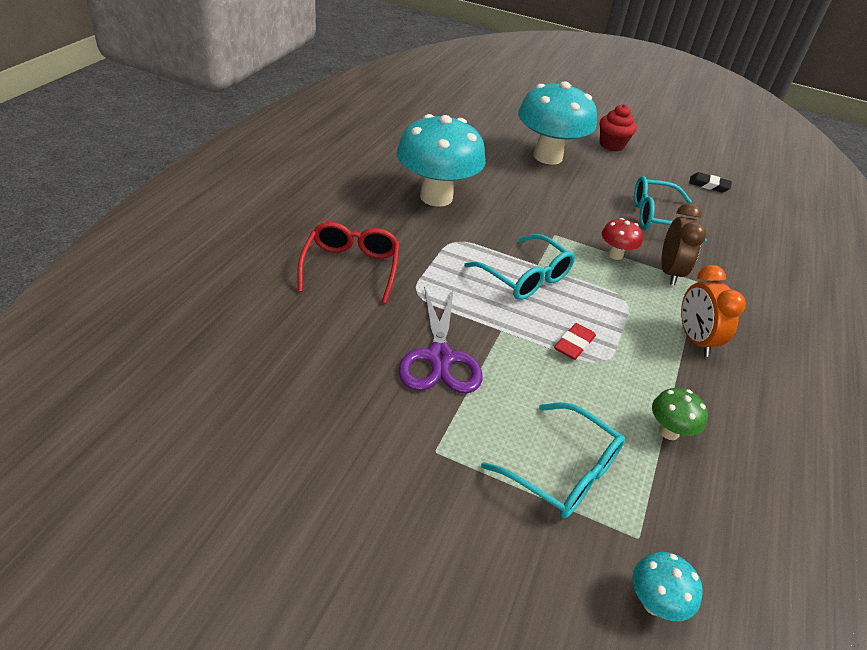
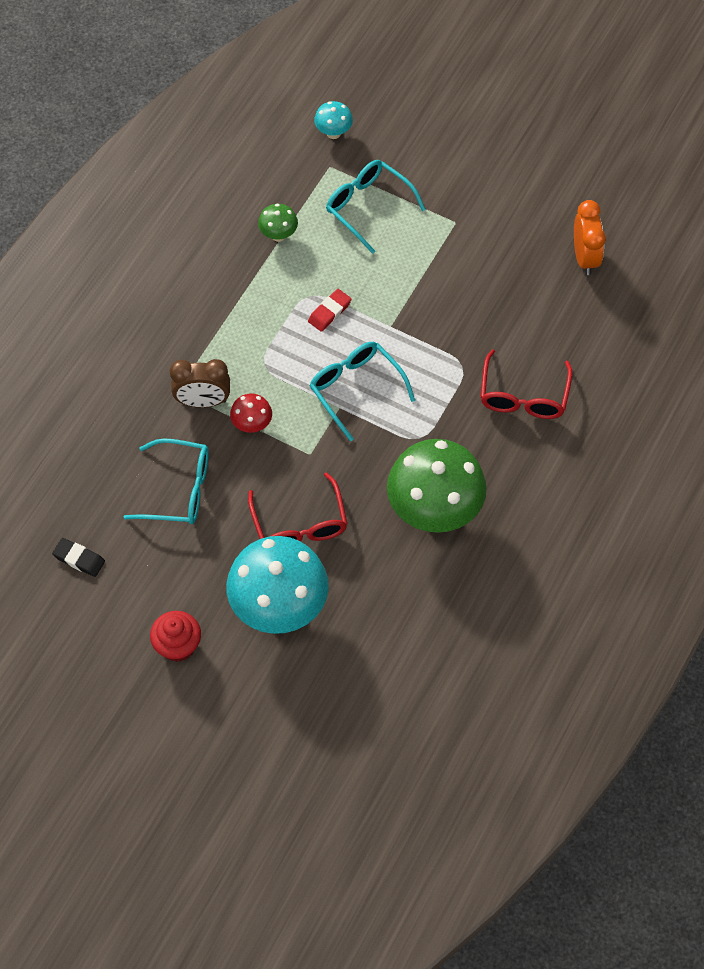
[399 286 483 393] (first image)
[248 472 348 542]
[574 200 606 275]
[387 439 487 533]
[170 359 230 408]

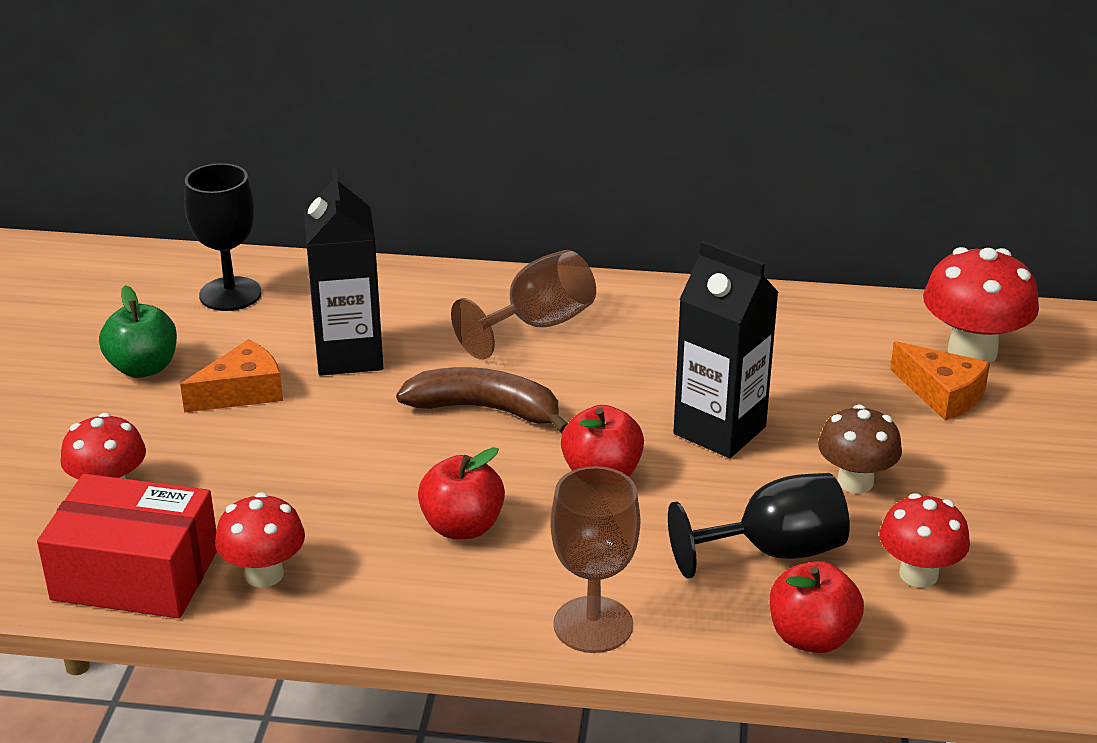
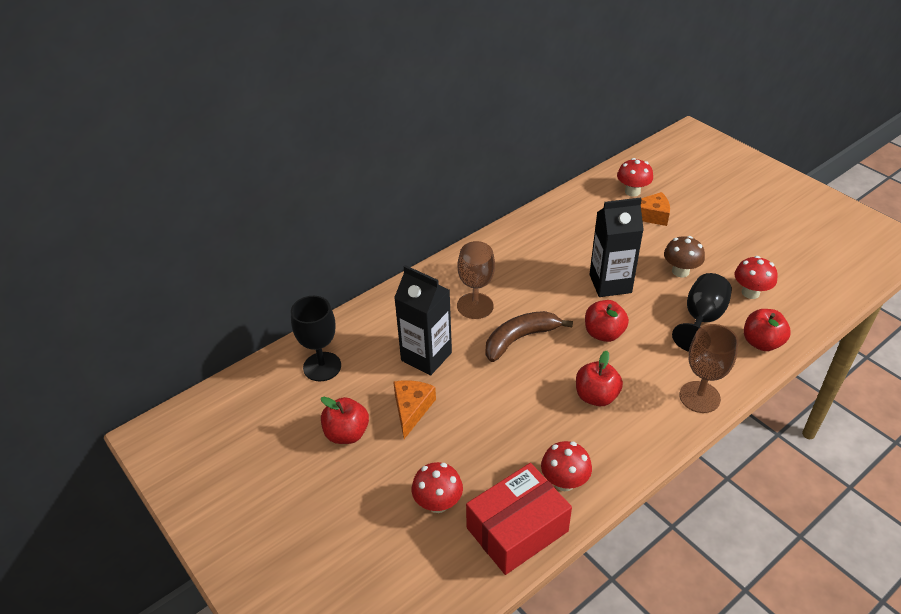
[321 397 369 444]
[617 158 653 197]

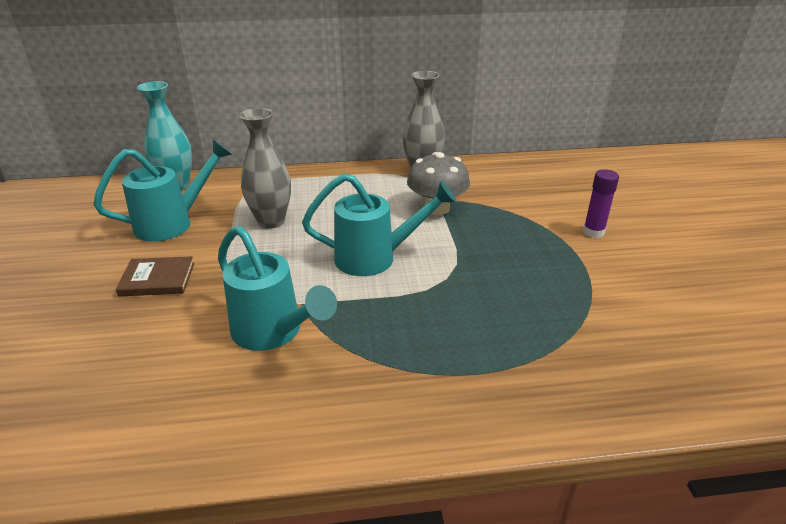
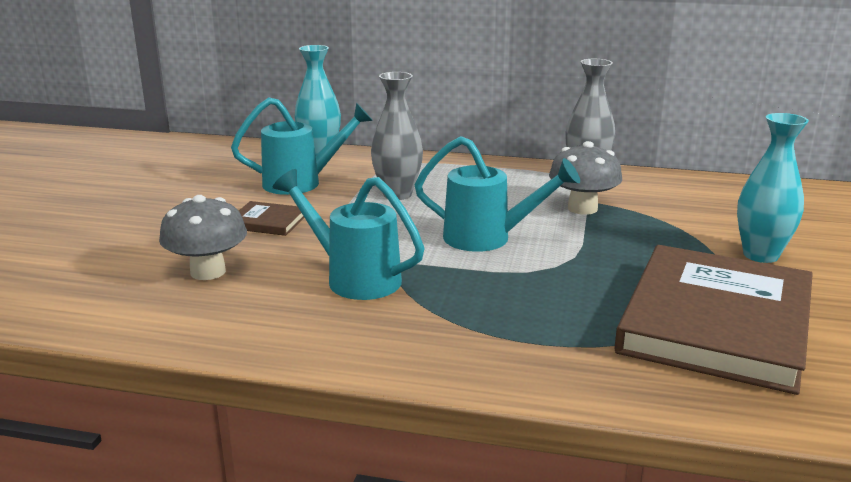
[159 195 247 280]
[614 245 813 395]
[737 113 809 263]
[273 169 425 300]

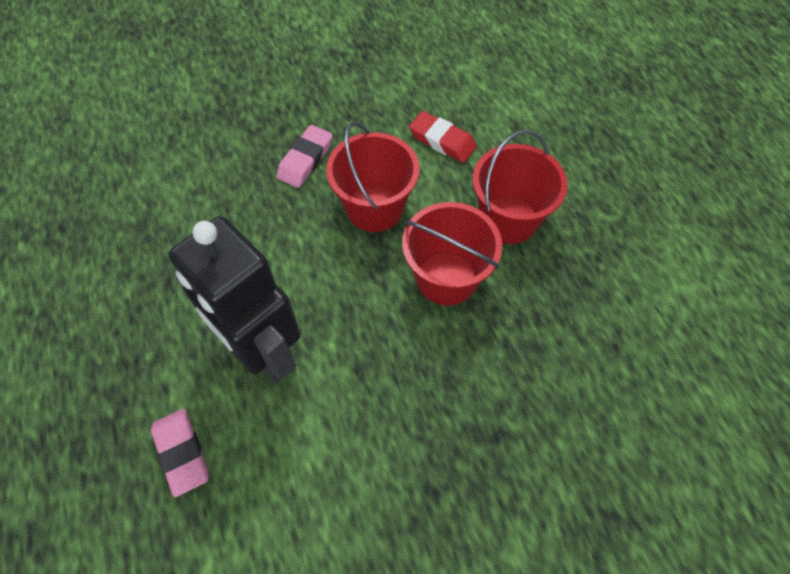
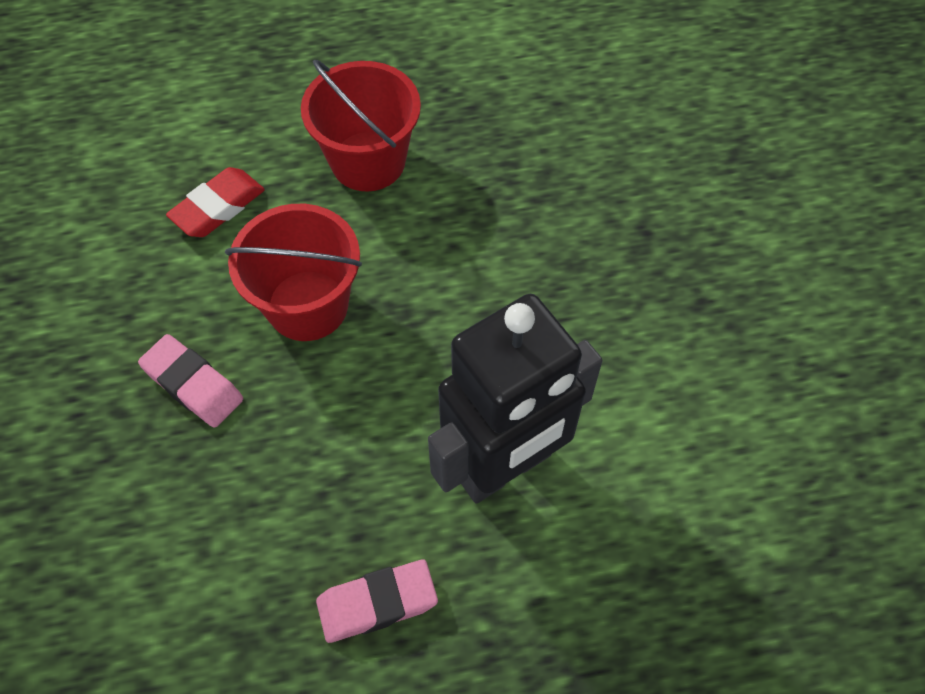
[402 202 502 306] (first image)
[316 559 438 643]

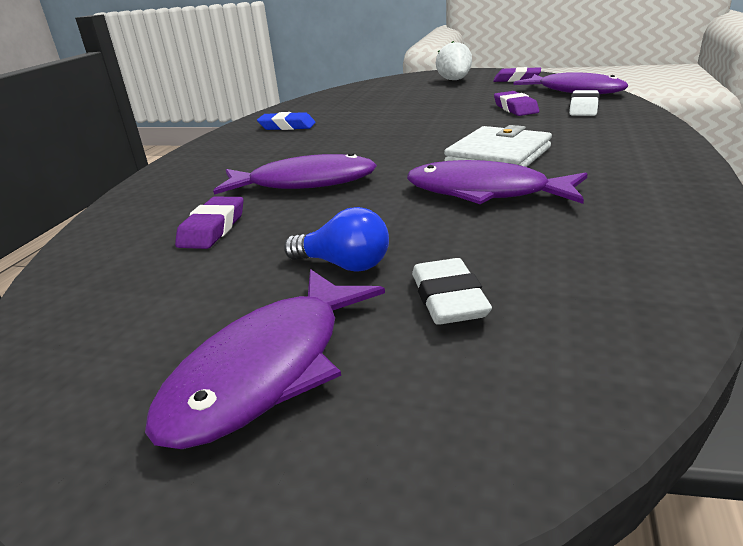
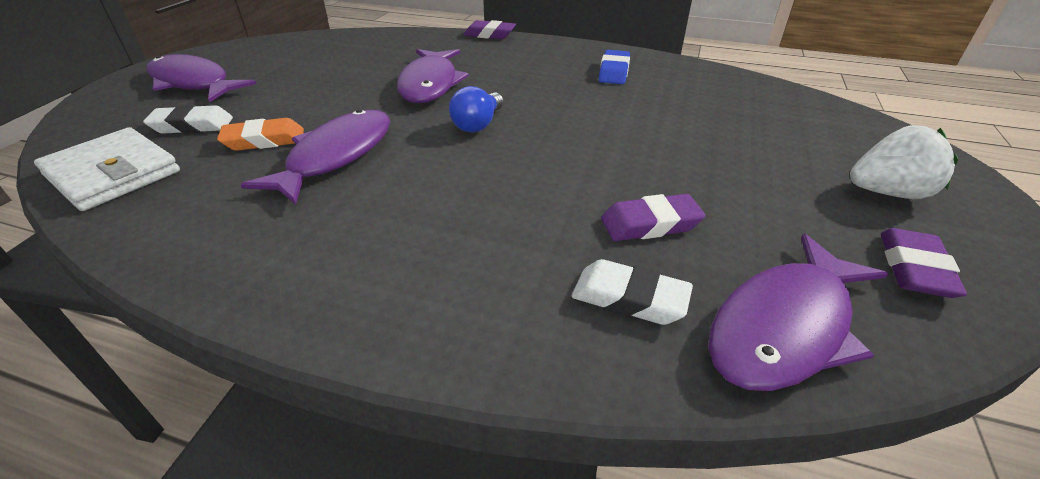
[217 118 304 151]
[463 20 516 39]
[449 86 503 133]
[34 127 180 211]

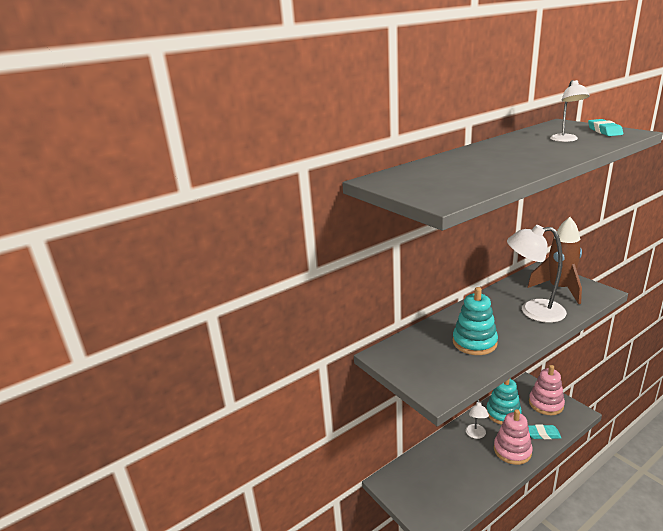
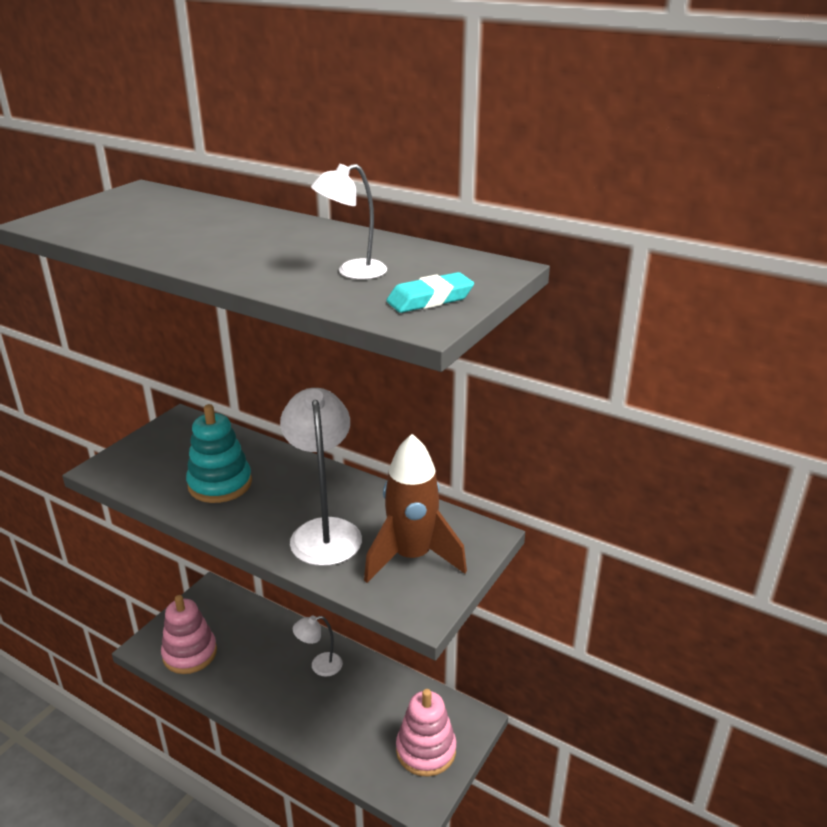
[487 379 522 425] (first image)
[528 424 561 439] (first image)
[161 595 217 674]

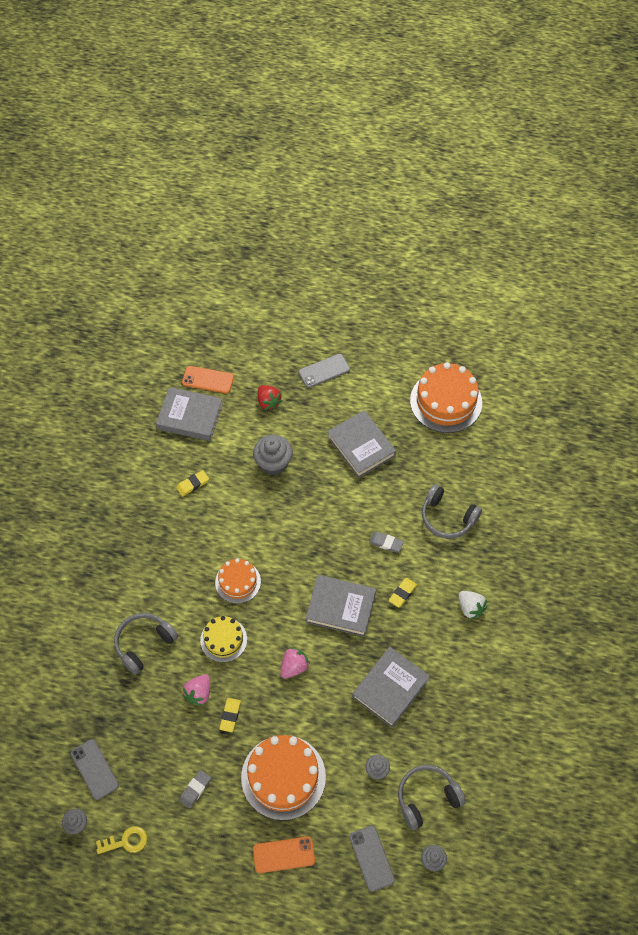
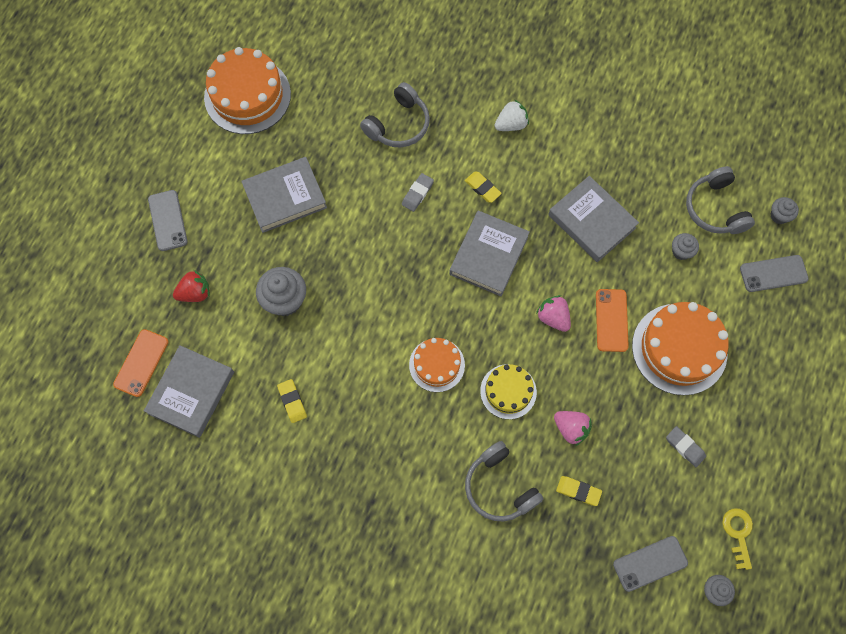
[556 476 602 506]
[596 289 629 352]

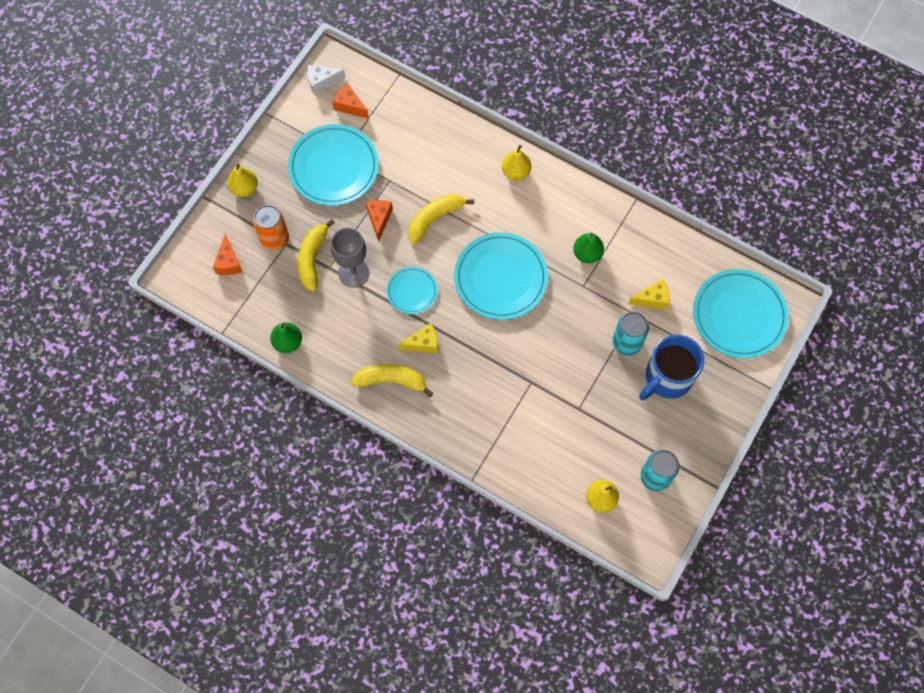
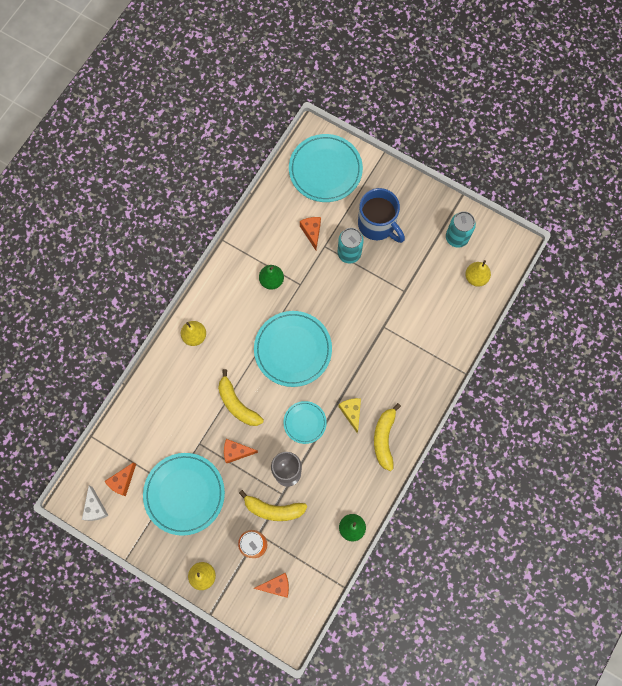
[300 217 321 250]

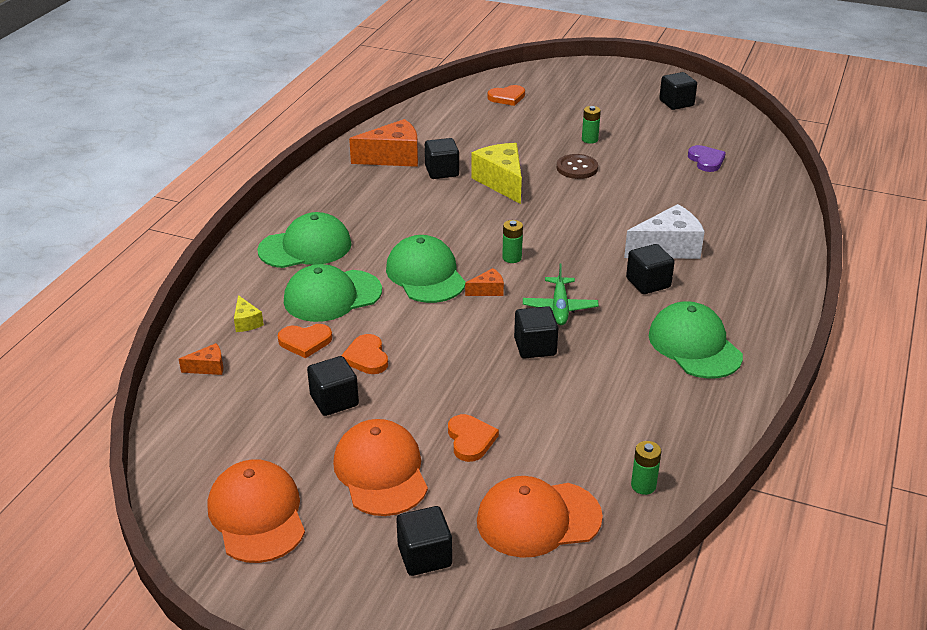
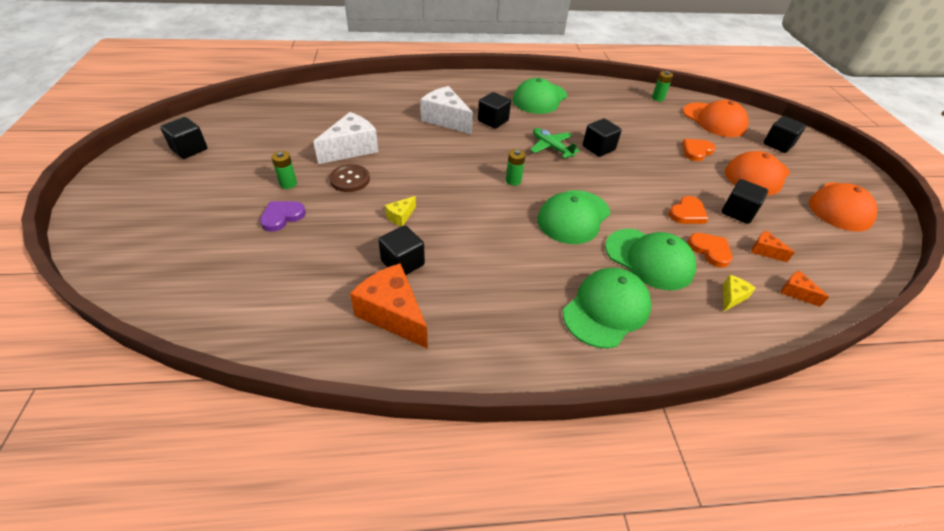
[488 85 525 106] (first image)
[313 112 378 164]
[751 231 795 262]
[260 201 306 232]
[563 267 652 349]
[530 128 580 158]
[385 196 416 226]

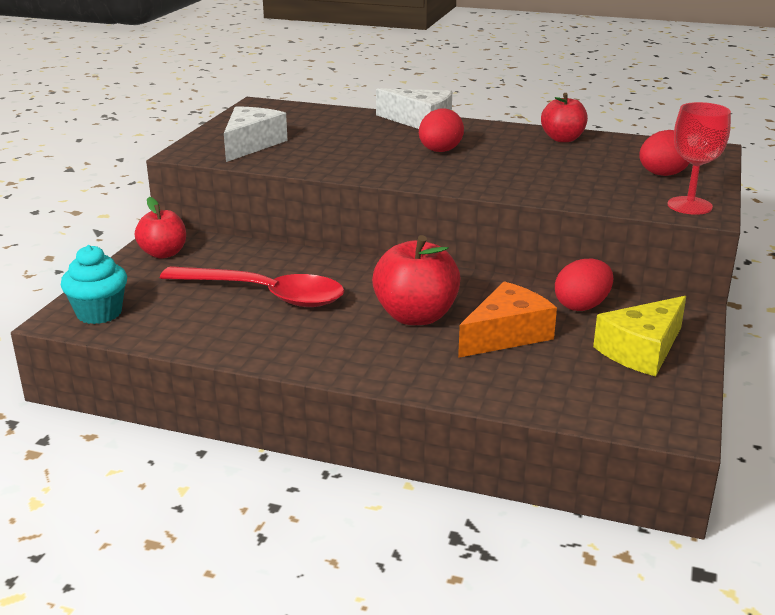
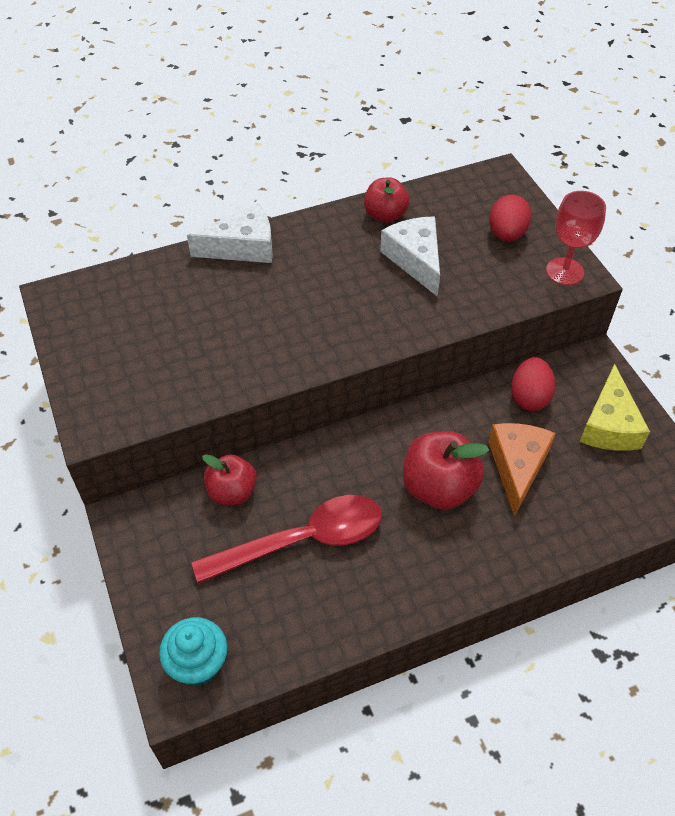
[419 109 464 152] (first image)
[202 454 257 505]
[380 216 440 297]

